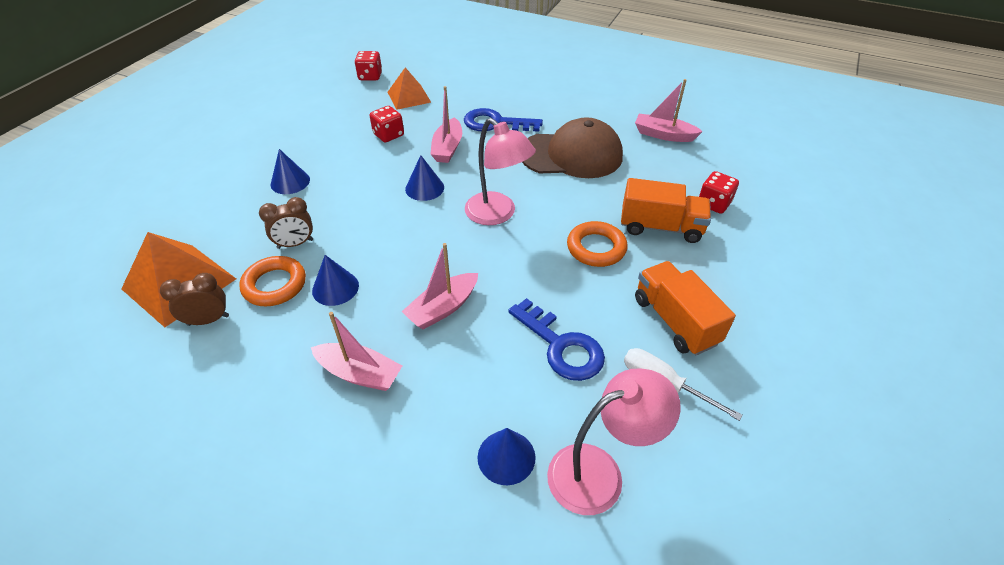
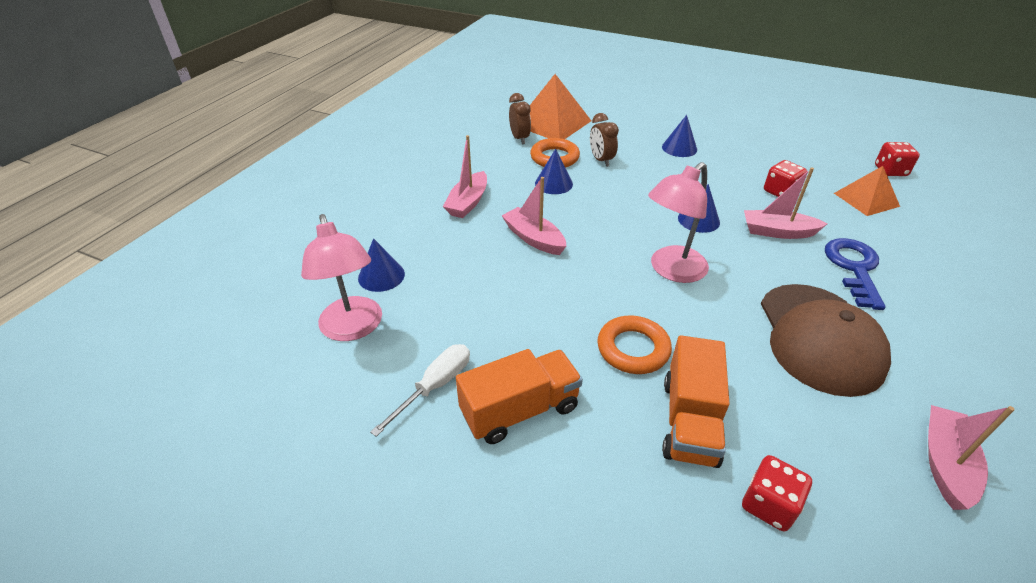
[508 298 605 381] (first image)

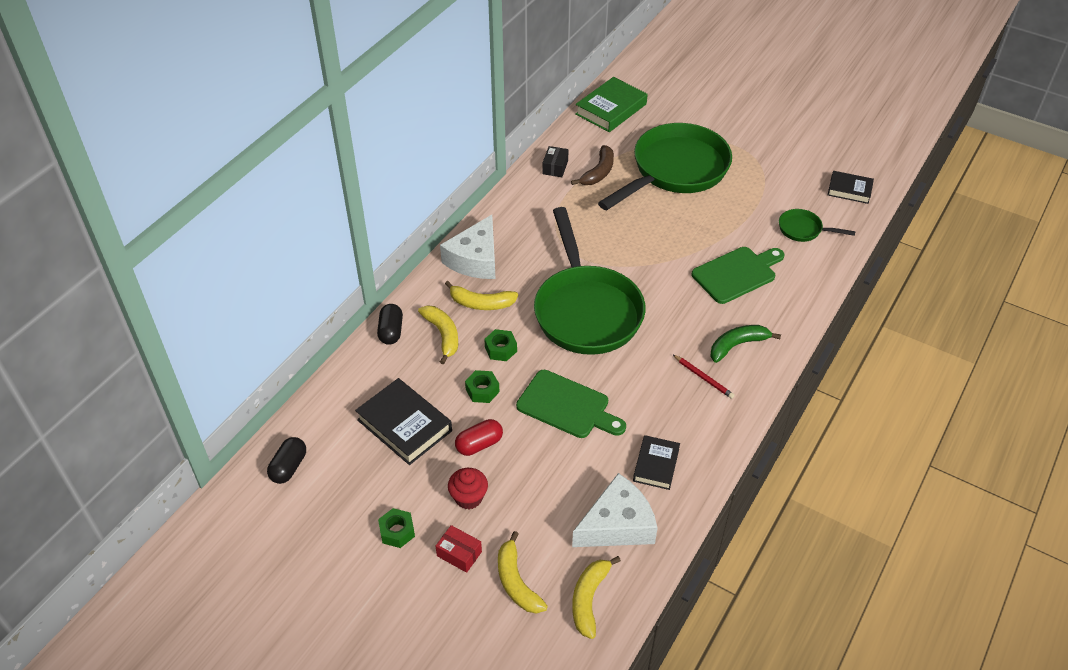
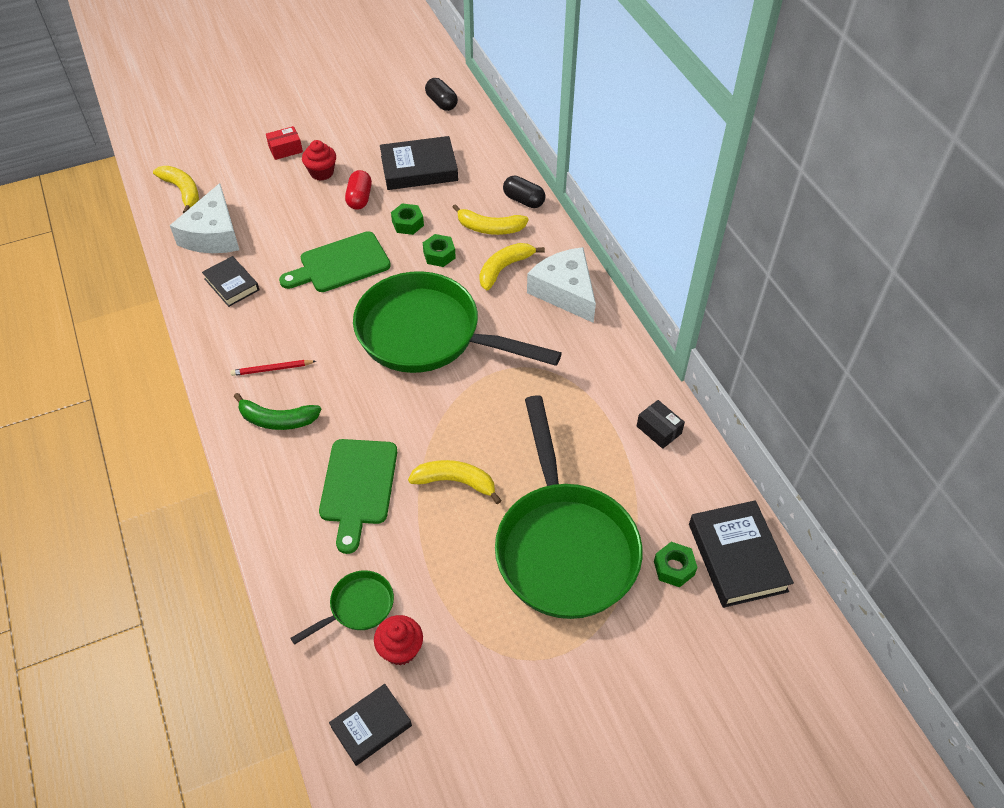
[571 145 614 185] (first image)
[374 615 423 665]
[654 542 698 587]
[408 460 502 504]
[689 500 794 608]
[234 393 322 430]

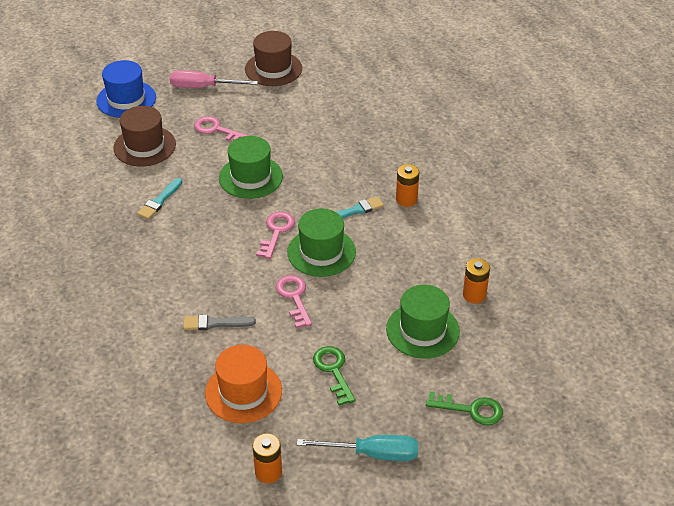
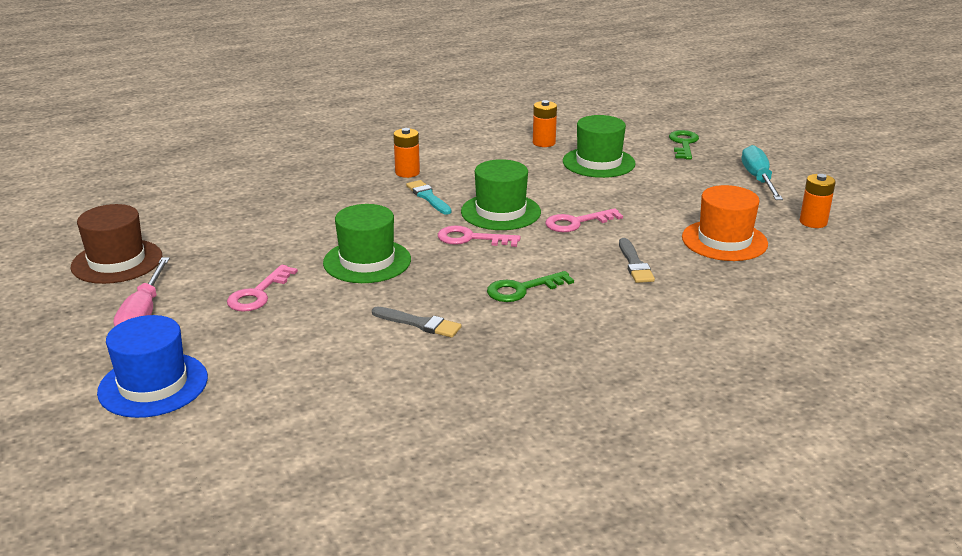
[113 106 176 166] (first image)
[487 271 574 302]
[372 306 461 338]

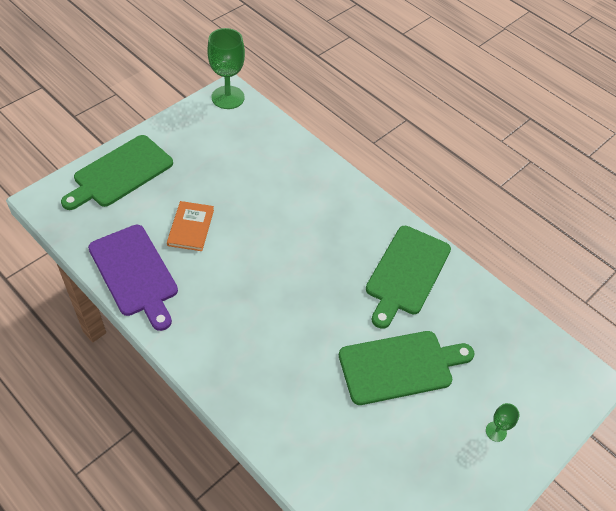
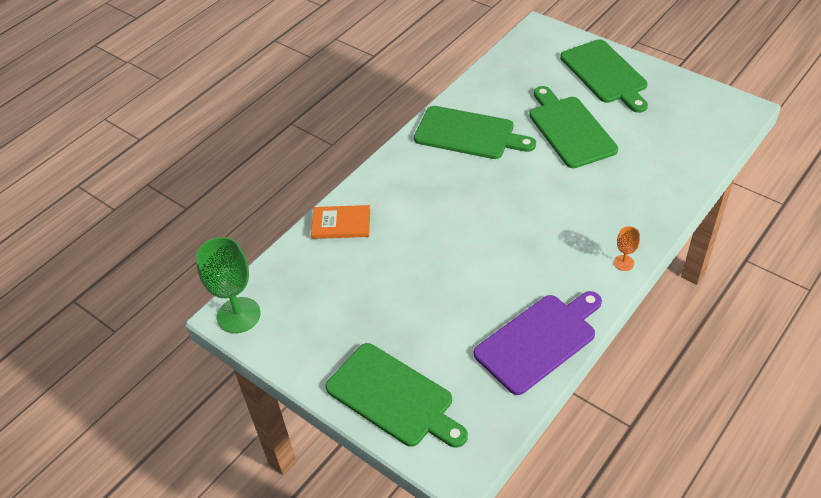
[614 226 640 271]
[311 205 370 239]
[560 39 648 113]

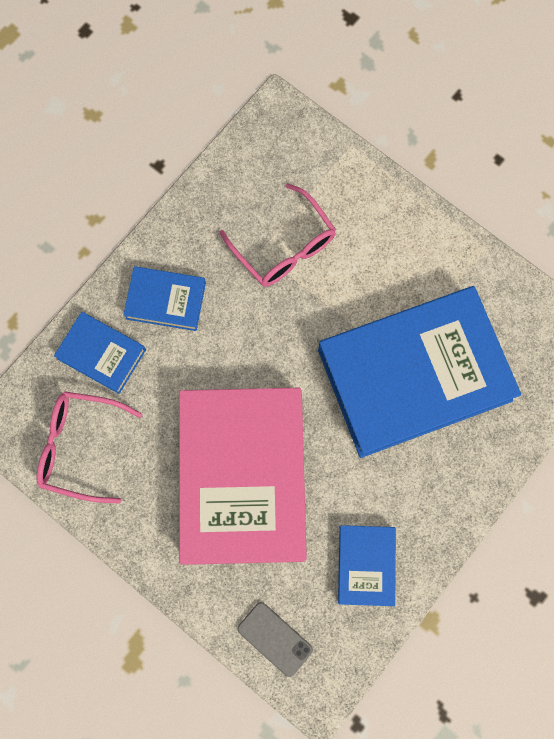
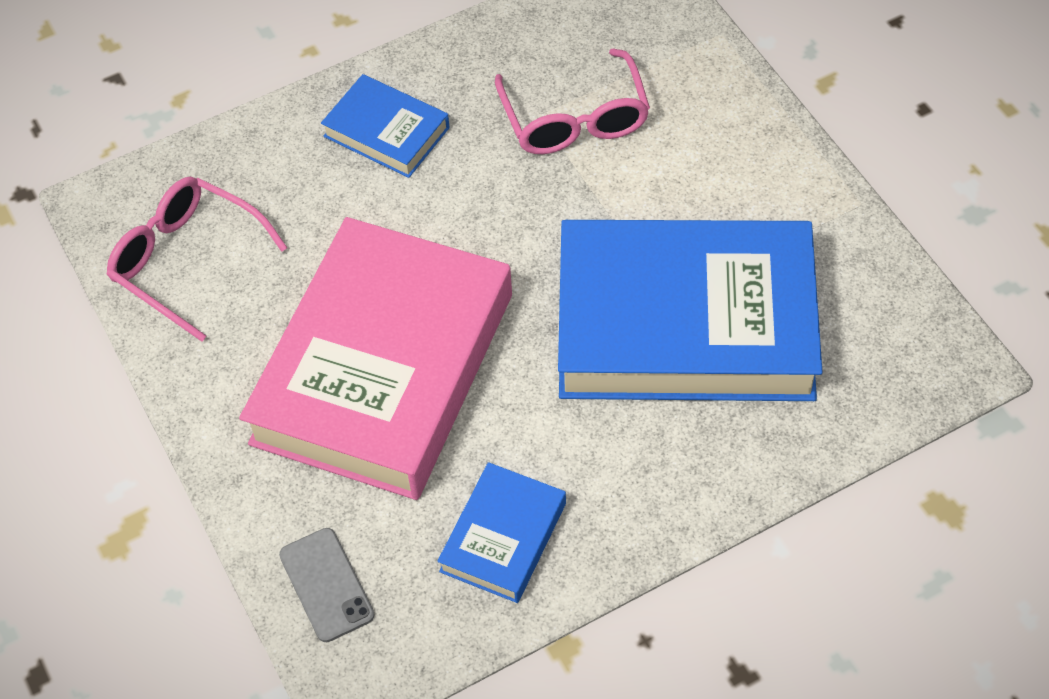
[54 312 146 394] (first image)

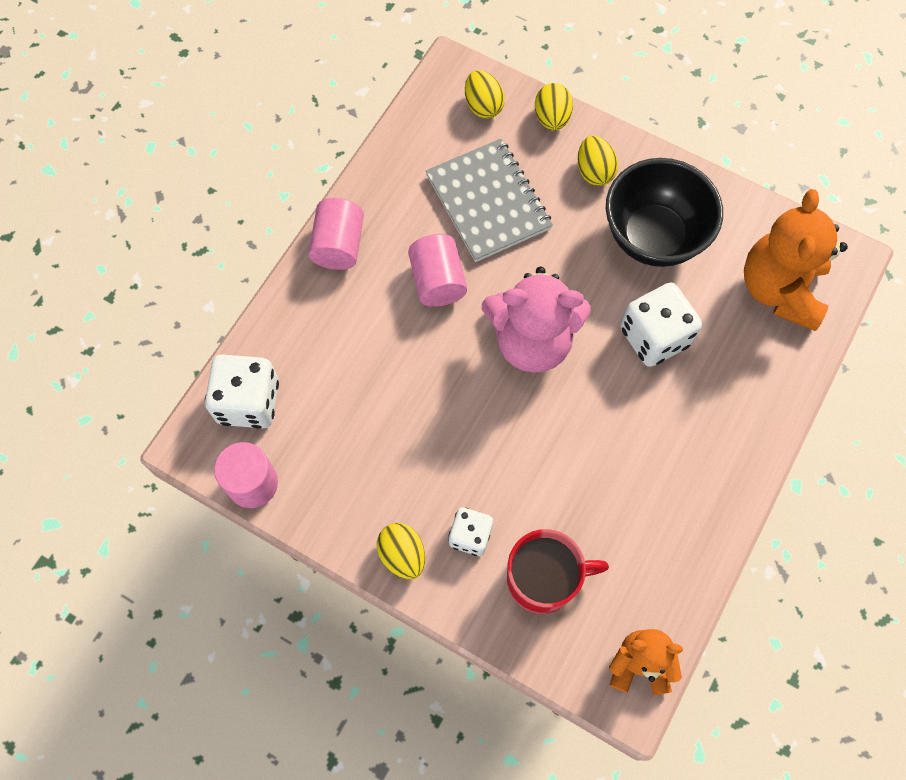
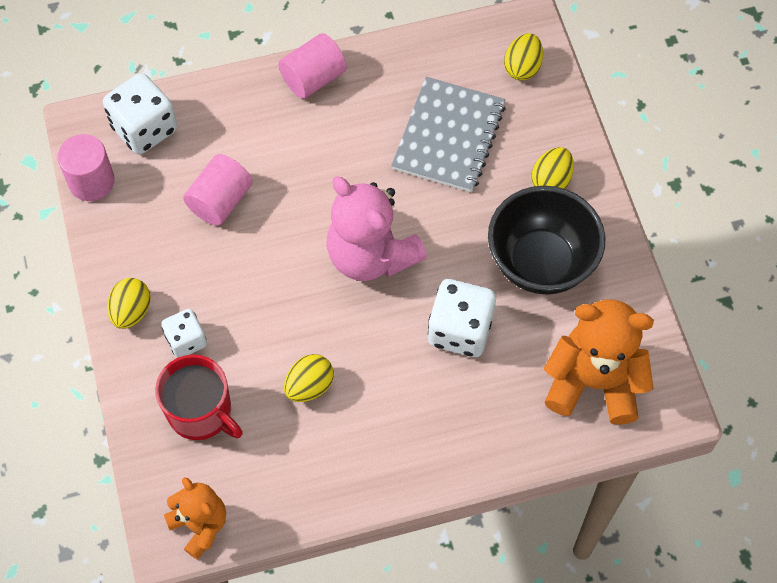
[183 154 253 226]
[284 354 334 402]
[544 299 654 425]

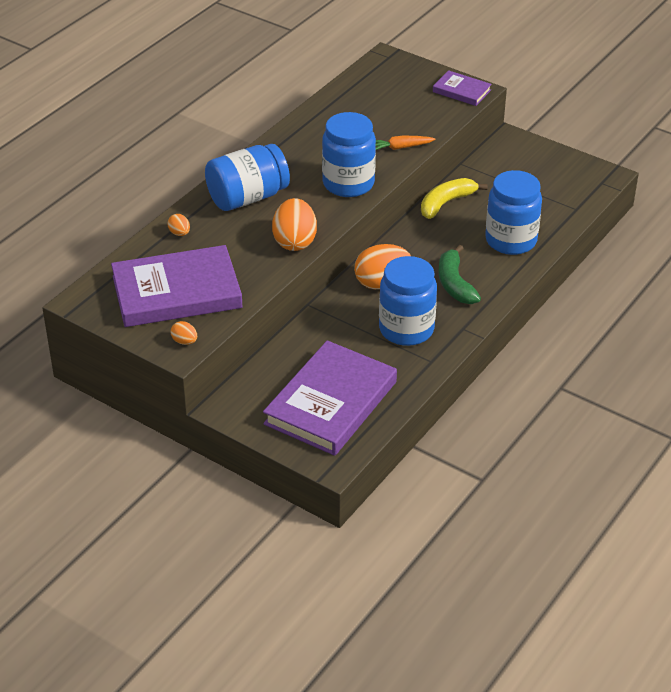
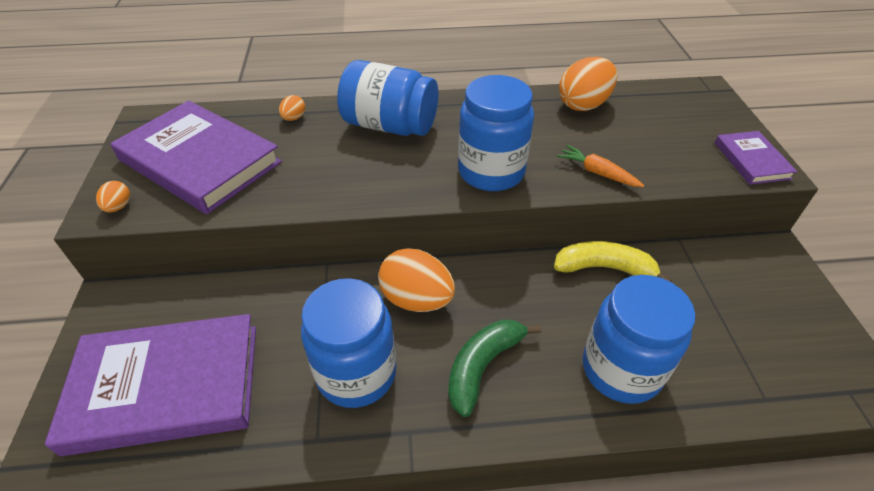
[559 57 617 111]

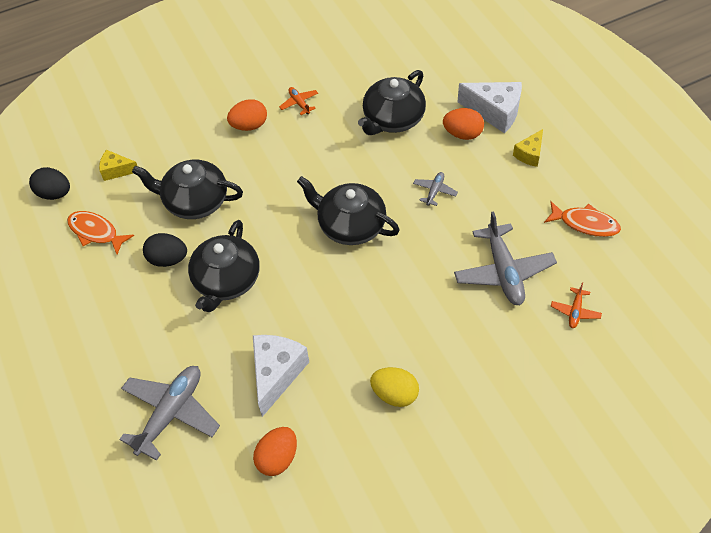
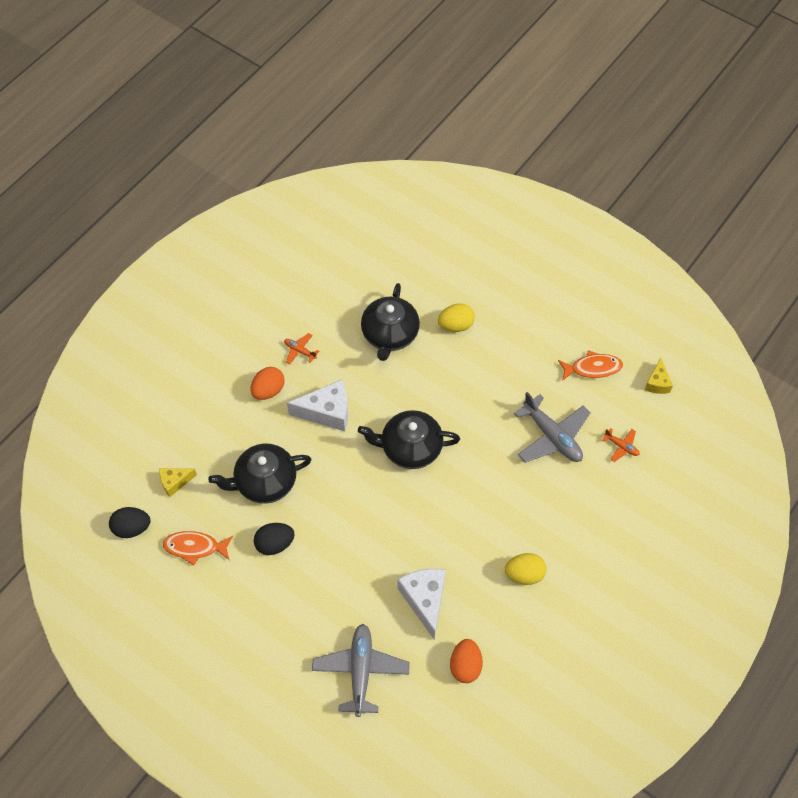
[188 220 260 312] (first image)
[413 172 458 206] (first image)
[287 379 348 431]
[645 358 673 394]
[438 304 475 332]
[602 428 640 462]

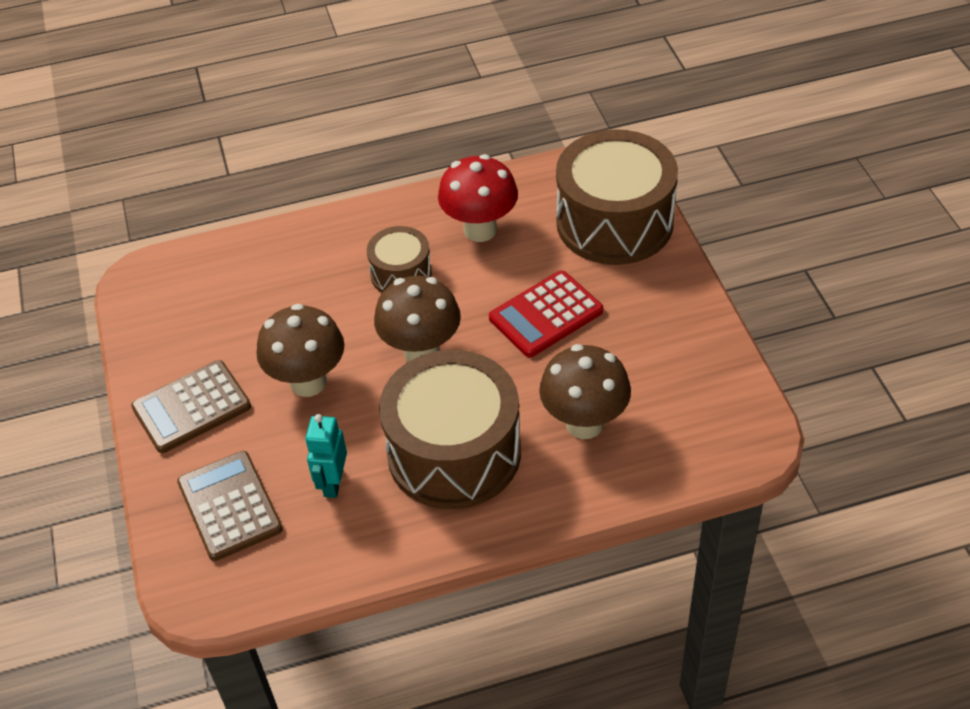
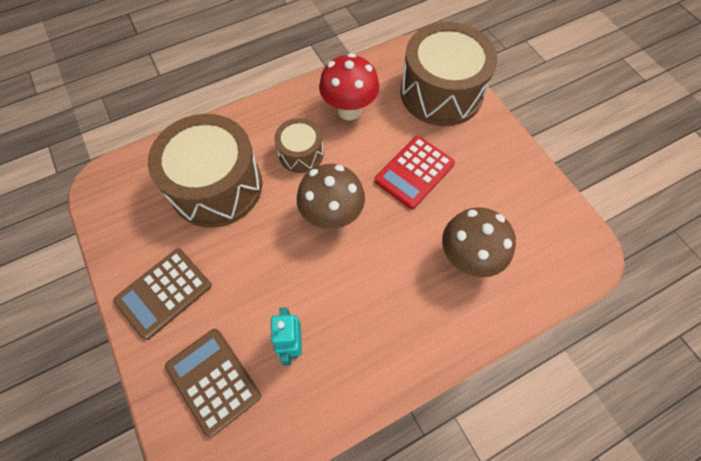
[256 304 344 397] (first image)
[148 114 262 228]

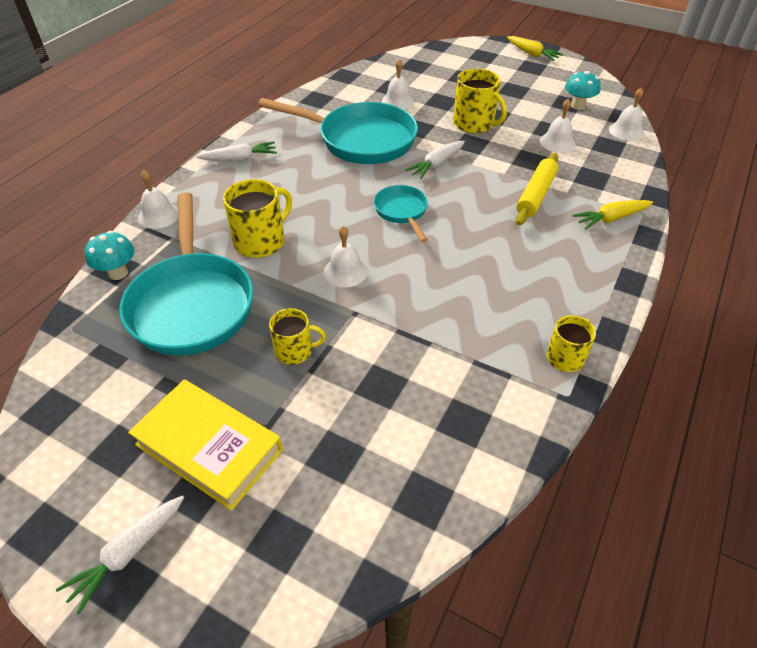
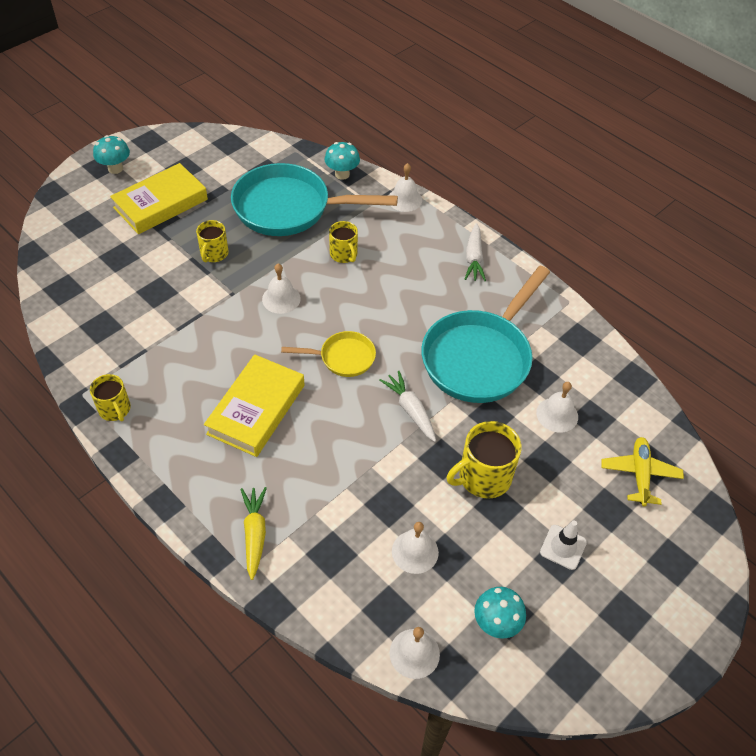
[507 36 564 61] (first image)
[515 153 558 225] (first image)
[204 354 304 457]
[540 520 587 570]
[601 437 684 506]
[93 135 130 174]
[281 331 376 377]
[329 221 358 263]

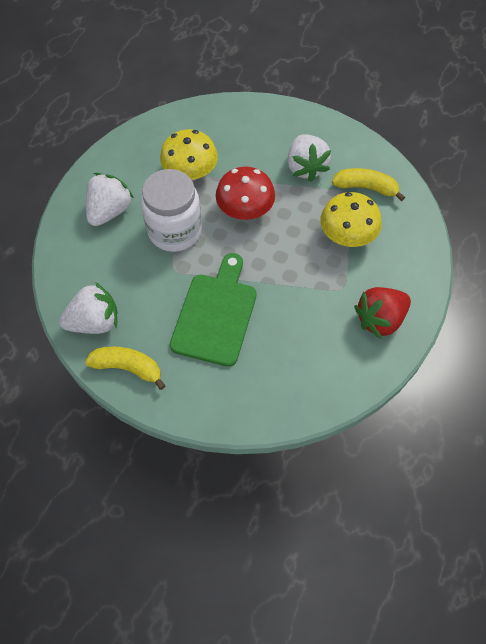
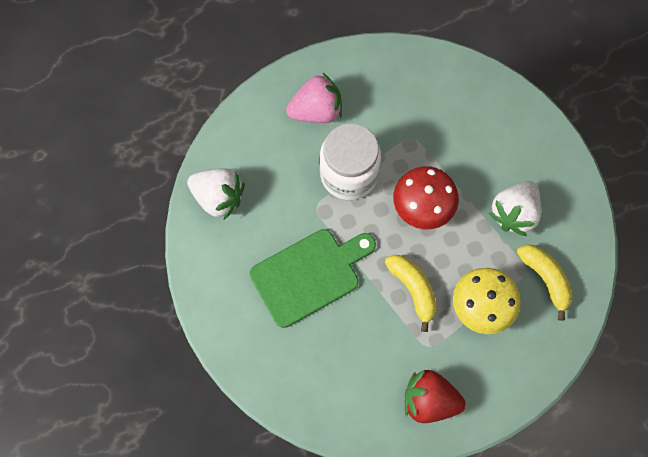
[160 129 218 181] (first image)
[385 255 437 332]
[286 72 342 123]

